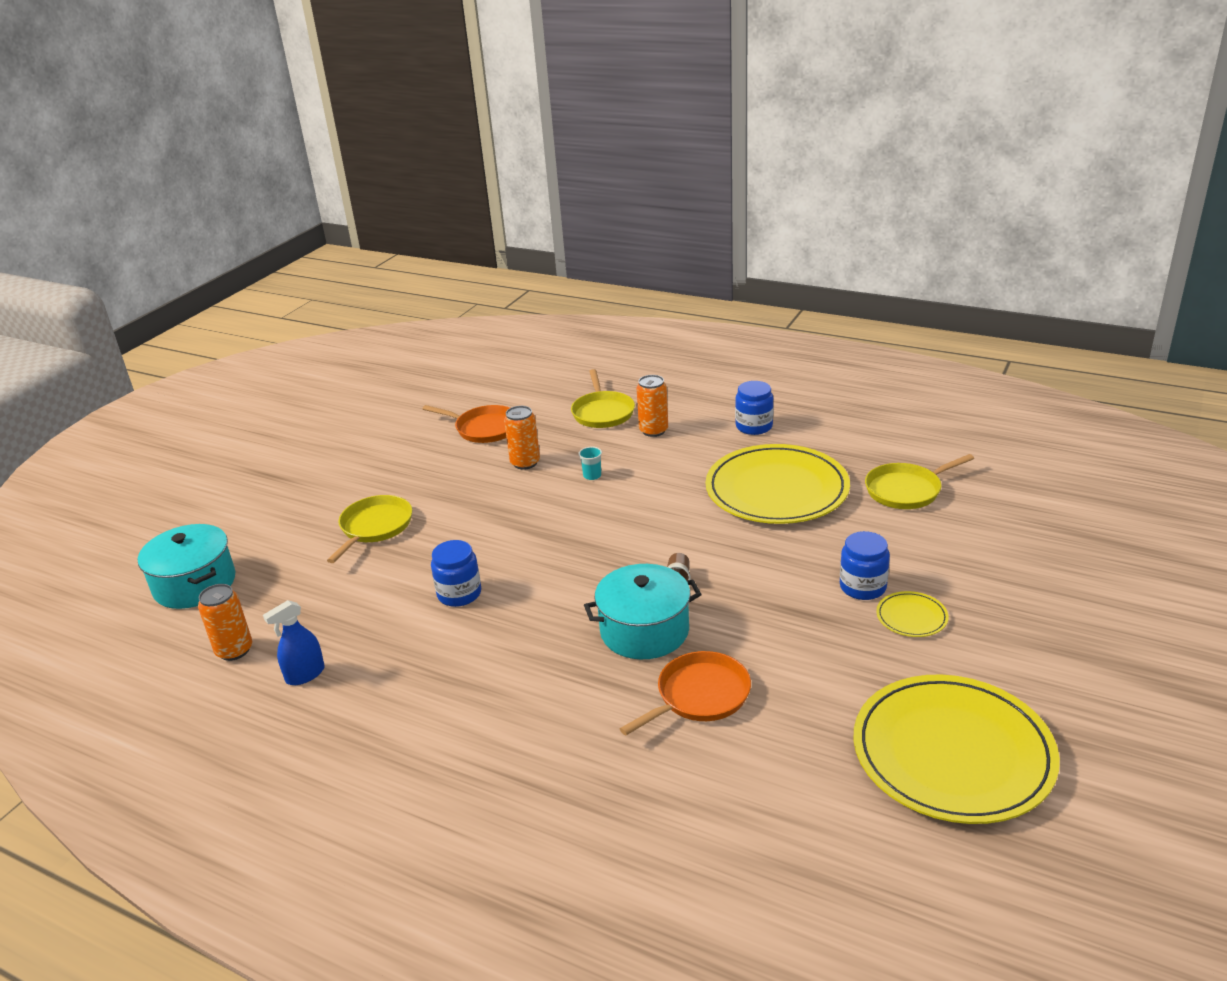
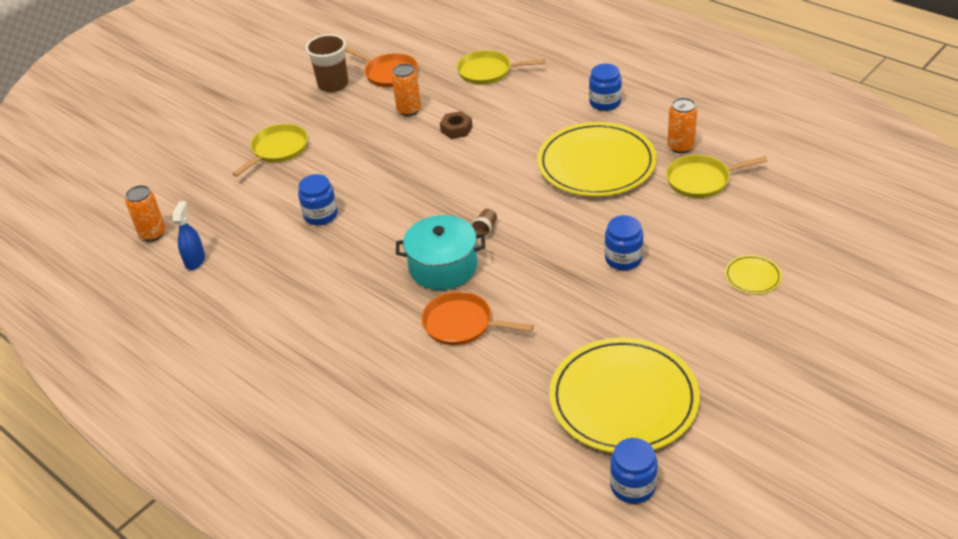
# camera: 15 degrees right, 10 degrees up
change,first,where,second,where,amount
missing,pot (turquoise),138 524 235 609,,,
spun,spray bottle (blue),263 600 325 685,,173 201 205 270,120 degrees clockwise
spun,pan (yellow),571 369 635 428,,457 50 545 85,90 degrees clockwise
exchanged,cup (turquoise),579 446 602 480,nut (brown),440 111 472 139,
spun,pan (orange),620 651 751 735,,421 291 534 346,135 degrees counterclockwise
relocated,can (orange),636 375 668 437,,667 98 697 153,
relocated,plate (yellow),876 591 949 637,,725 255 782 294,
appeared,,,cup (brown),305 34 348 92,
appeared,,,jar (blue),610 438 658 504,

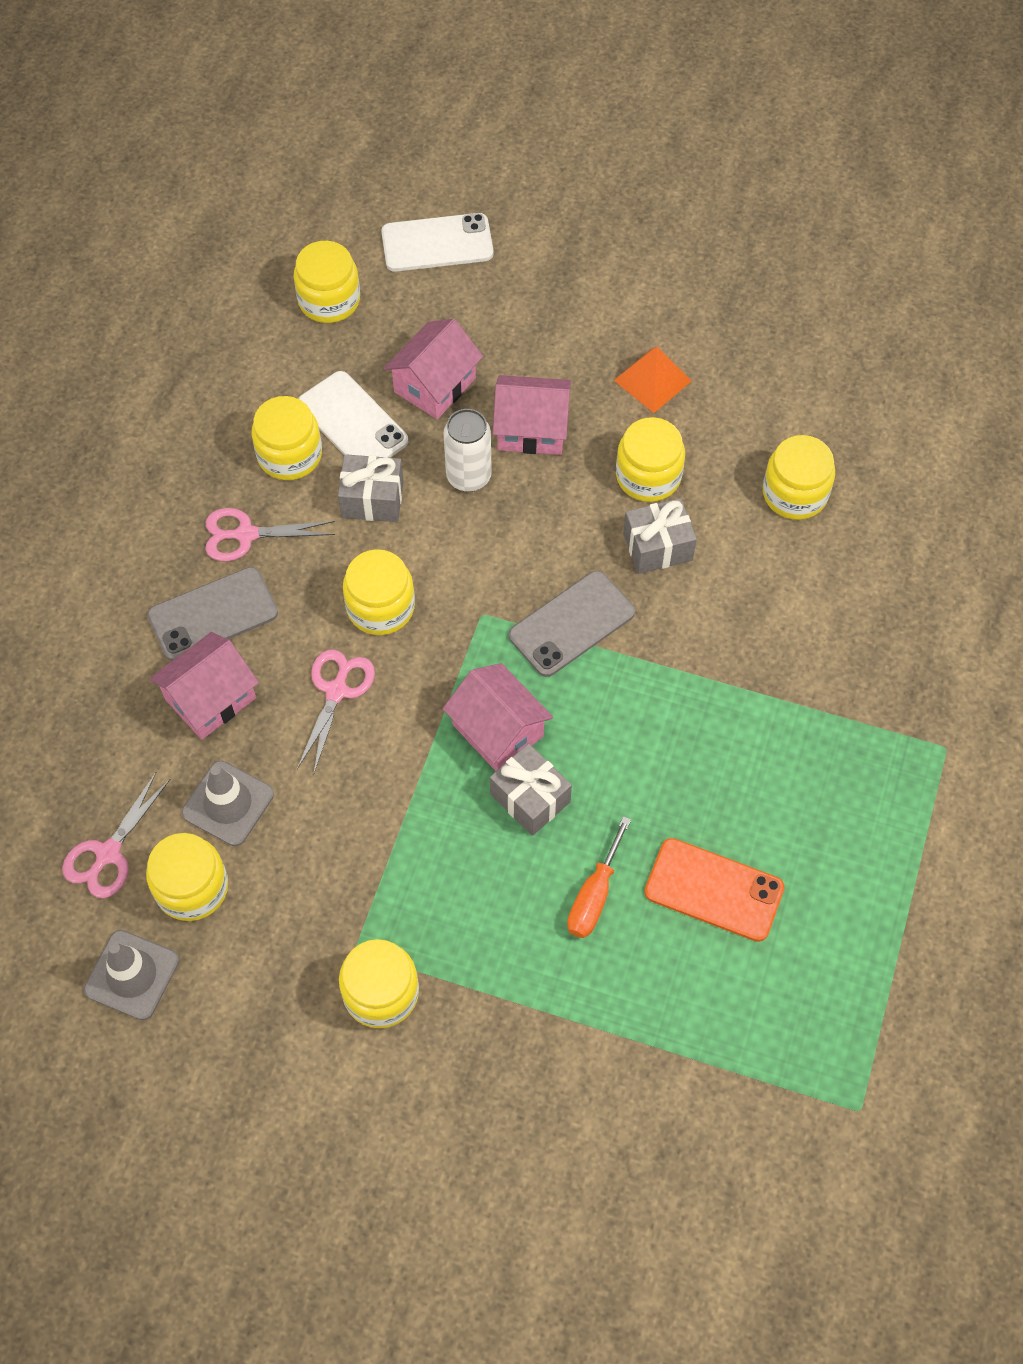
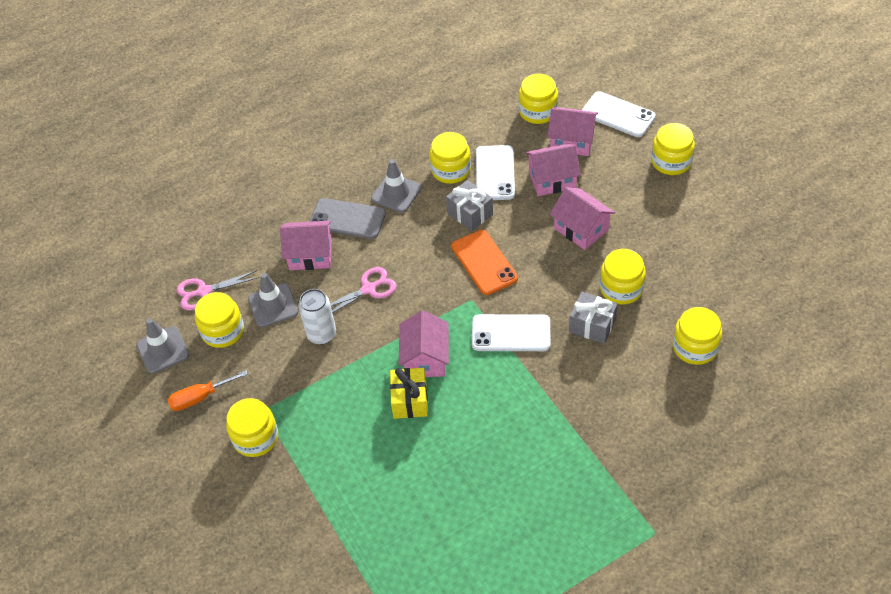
# camera: 45 degrees right, 10 degrees down
change,first,where,second,where,amount
exchanged,scissors (pink),205 508 335 561,traffic cone (grey),371 159 422 213,
relocated,jar (yellow),343 549 415 635,,651 123 695 175,
relocated,can (white),444 409 492 492,,298 289 336 345,
colour,gift (grey),490 743 572 836,gift (yellow),390 368 428 419,
colour,phone (grey),509 571 635 677,phone (white),472 314 551 351,
relocated,screwdriver (orange),567 816 631 938,,168 370 248 411,
missing,pyramid (orange),614 346 691 413,,,
relocated,phone (orange),644 838 785 942,,452 230 518 295,
appeared,,,house (pink),547 107 598 156,

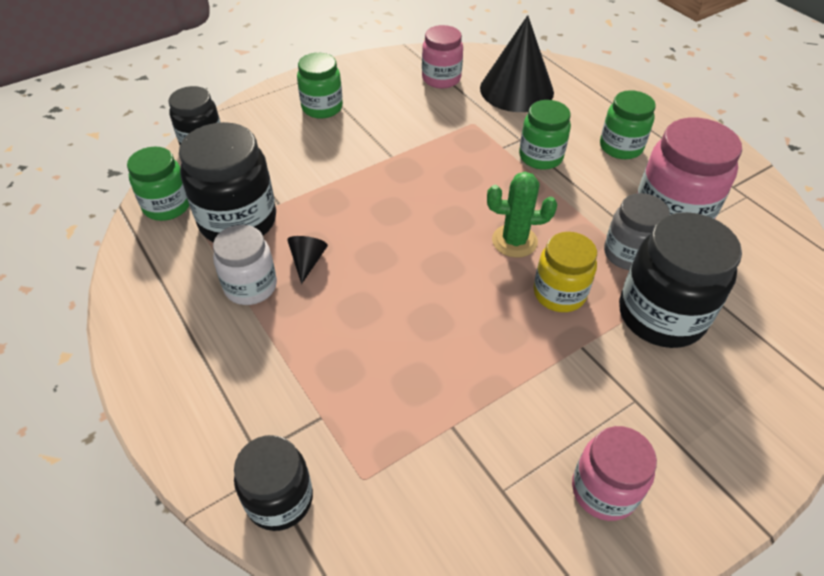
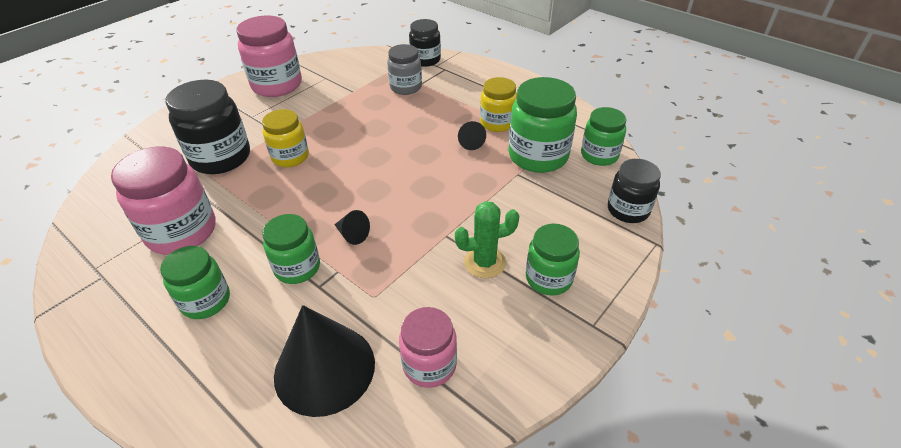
# camera: 165 degrees right, 5 degrees down
change,first,where,second,where,amount
colour,jar (black),179 122 276 243,jar (green),509 77 577 173,
colour,jar (white),213 225 277 305,jar (yellow),480 77 517 132,
relocated,cactus (green),487 172 557 258,,455 201 519 278,
size,jar (pink),572 426 657 521,,236 16 302 97,x1.60
relocated,jar (grey),604 193 670 270,,387 44 422 95,
appeared,,,cone (black),334 210 370 245,

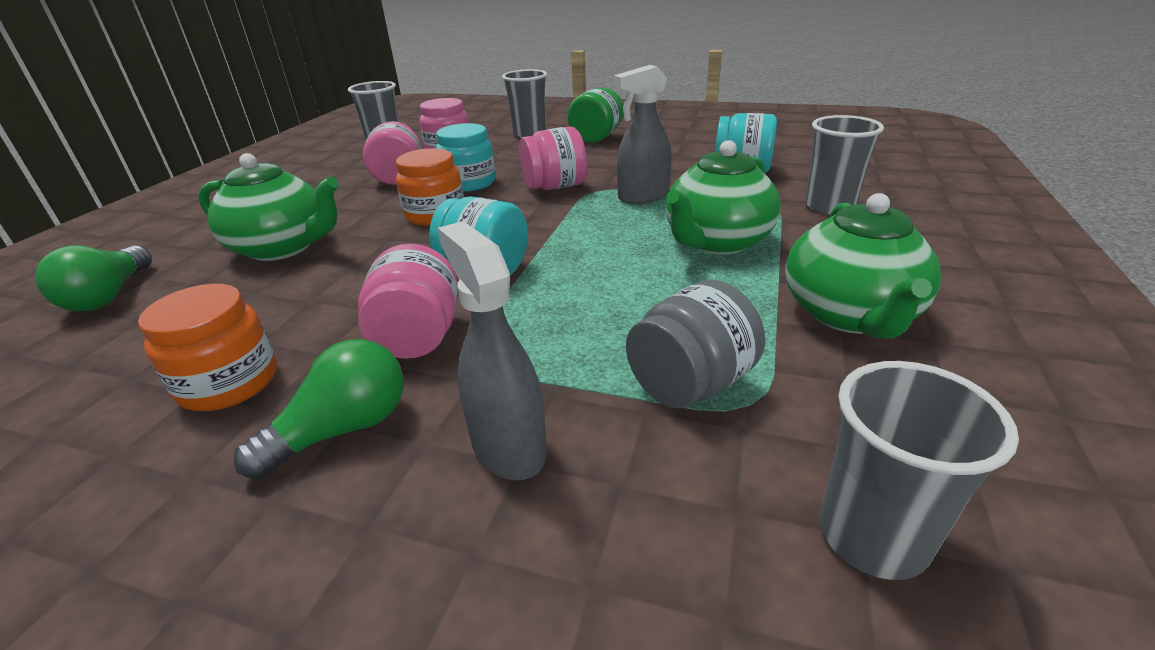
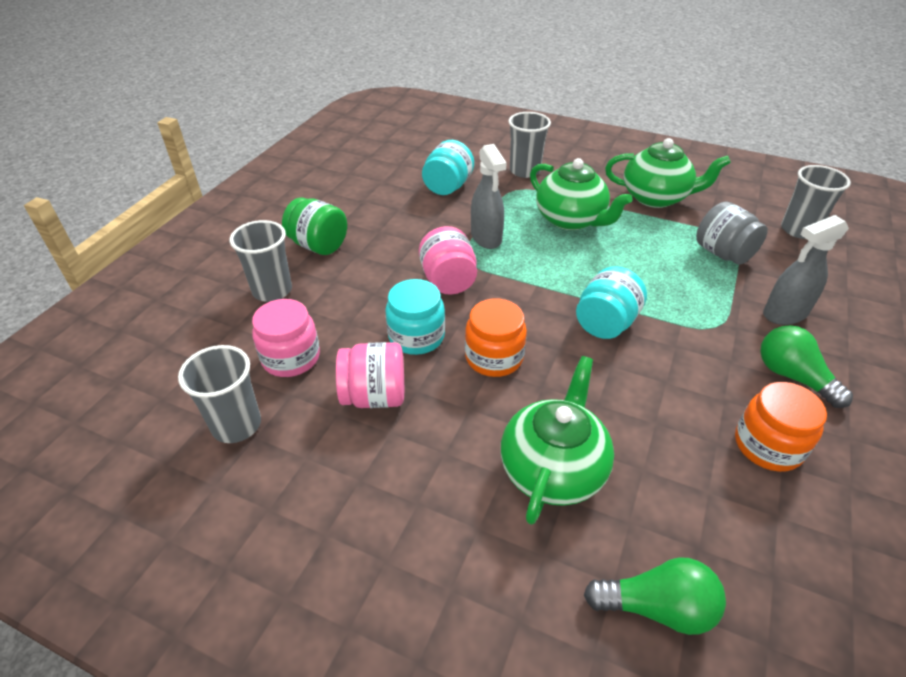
# camera: 85 degrees left, 10 degrees up
change,first,where,second,where,amount
missing,jar (pink),358 244 458 359,,,

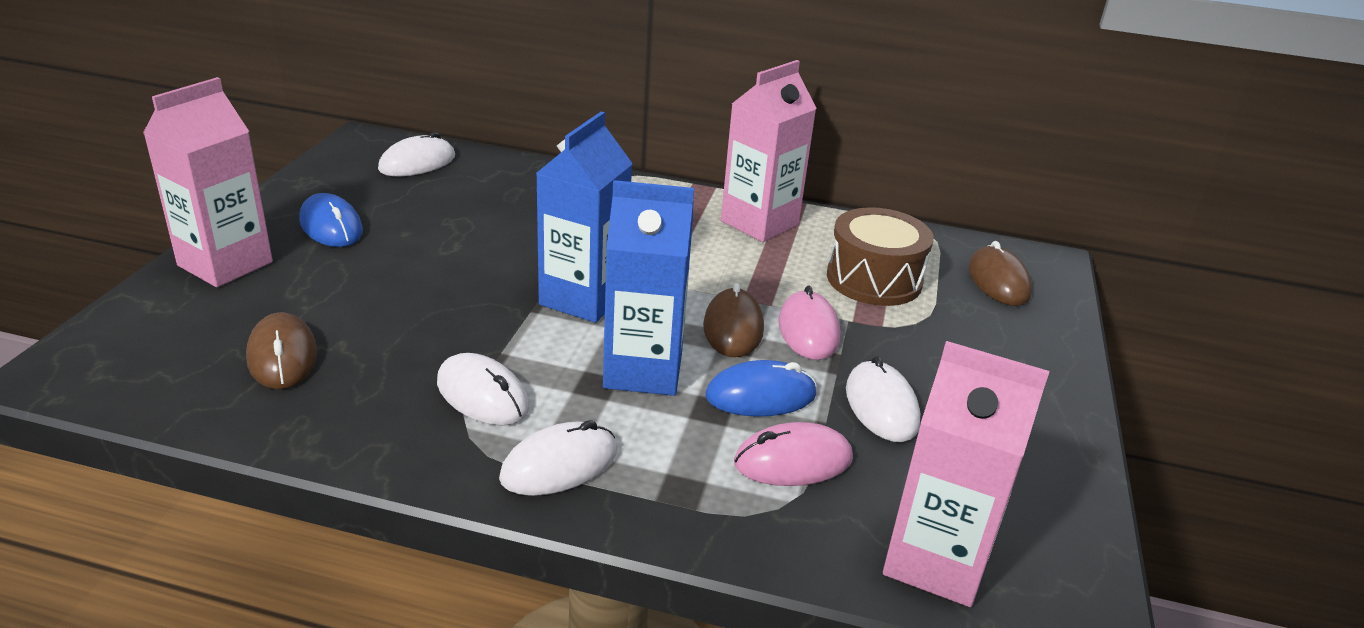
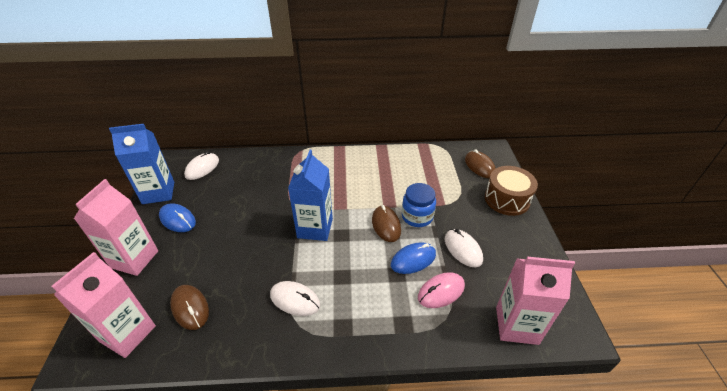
# camera: 15 degrees left, 10 degrees up
change,first,where,second,where,amount
missing,mouse (white),499 420 617 496,,,
relocated,carton (blue),603 180 694 396,,109 124 174 204,
relocated,carton (pink),721 60 817 242,,52 252 156 358,
exchanged,mouse (pink),778 286 840 360,jar (blue),402 183 436 227,
relocated,drum (brown),827 207 934 306,,485 166 538 216,

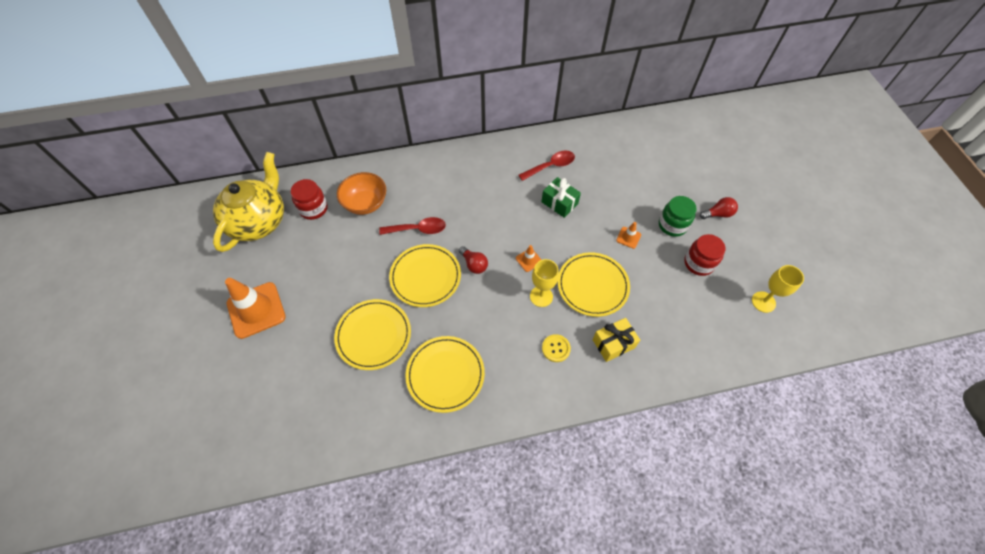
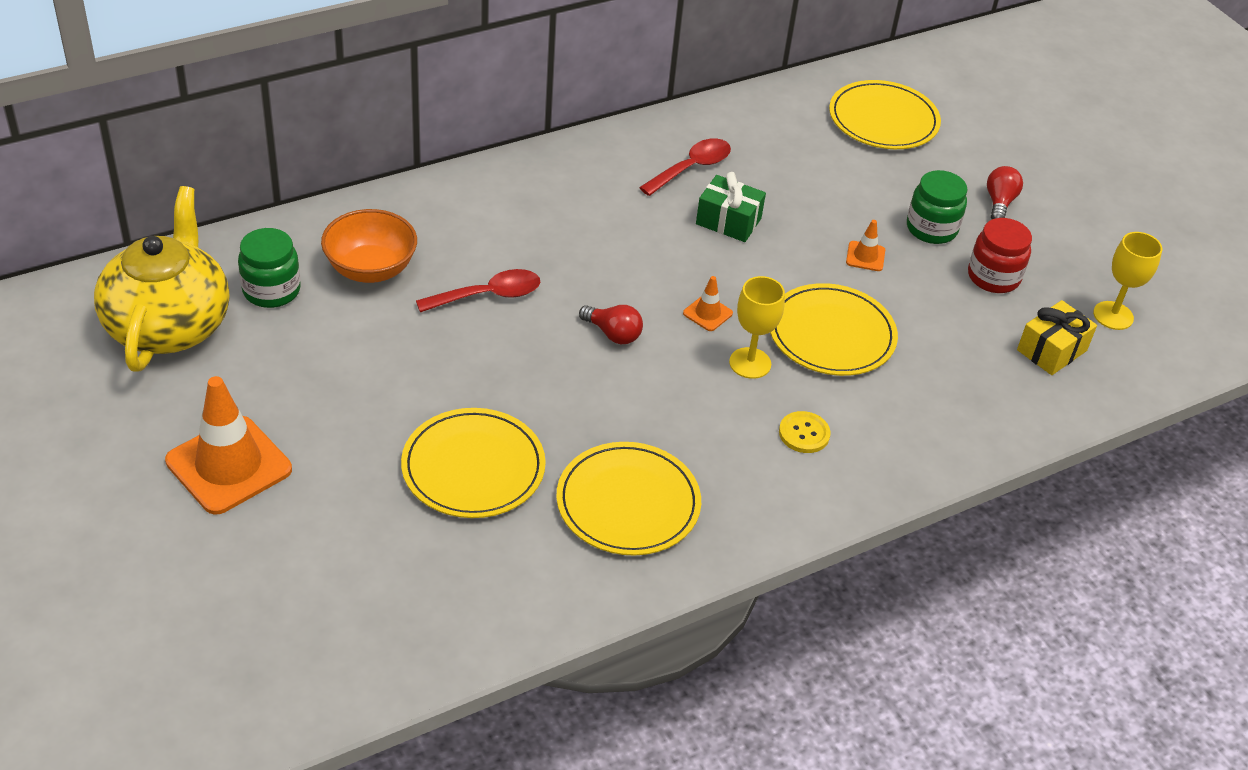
# camera: 20 degrees left, 15 degrees down
change,first,where,second,where,amount
colour,jar (red),291 179 328 220,jar (green),238 228 301 308,
relocated,plate (yellow),389 244 461 307,,829 80 941 149,
relocated,gift (yellow),592 318 640 362,,1017 300 1097 375,
spun,light bulb (red),700 197 738 219,,987 166 1023 219,45 degrees counterclockwise

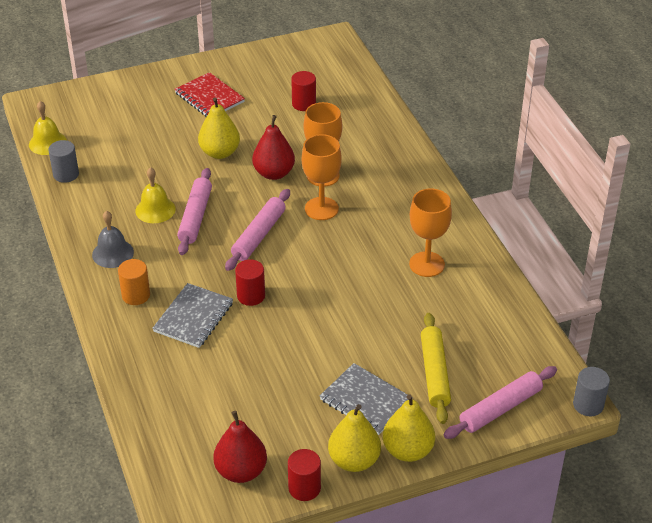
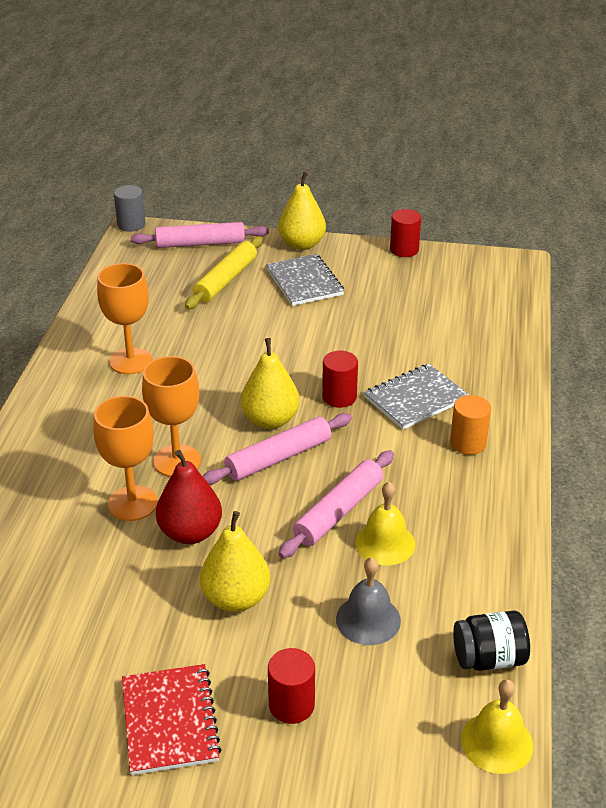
# camera: 150 degrees left, 5 degrees down
change,first,where,second,where,amount
exchanged,cylinder (grey),48 140 79 183,jar (black),453 611 530 671,
relocated,bell (grey),92 211 134 268,,336 557 401 645,
missing,pear (red),213 411 267 483,,,
relocated,cylinder (red),291 71 316 111,,268 648 315 724,
relocated,pear (yellow),328 404 381 472,,241 338 300 429,

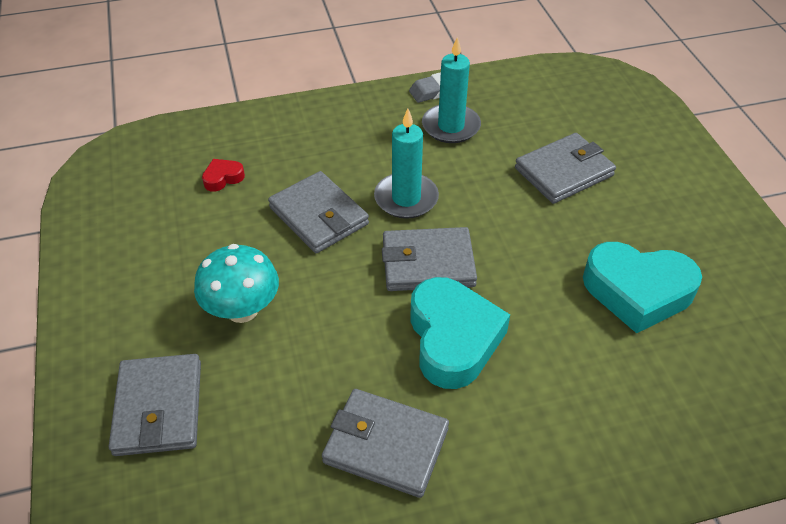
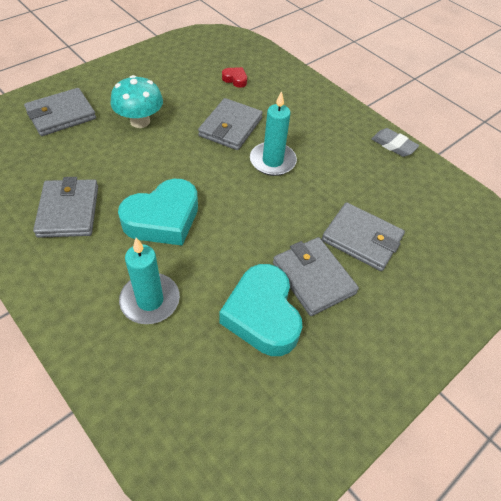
# camera: 60 degrees right, 5 degrees up
change,first,where,second,where,amount
relocated,wallet (grey),382 227 477 291,,273 237 359 316,
relocated,candle (turquoise),422 37 481 143,,119 238 180 324,

